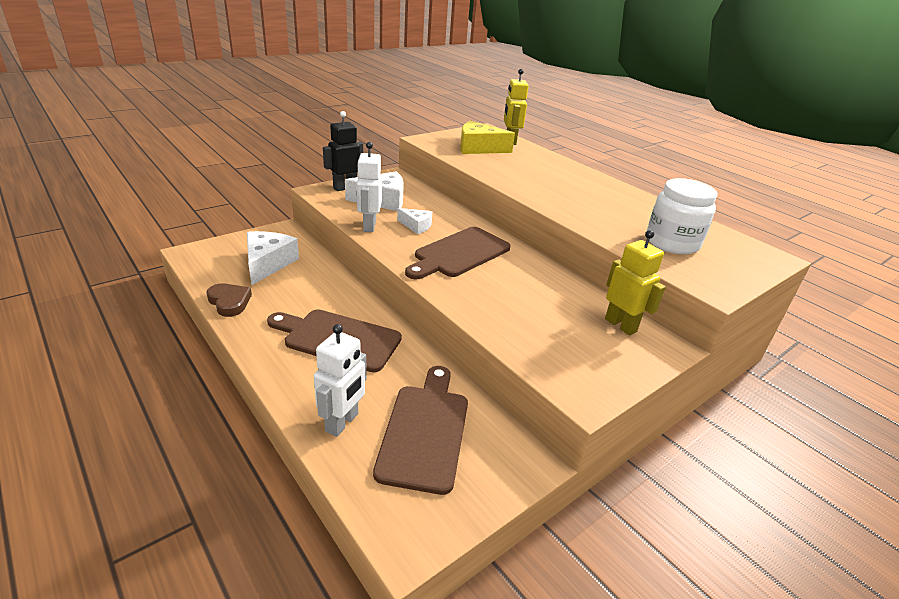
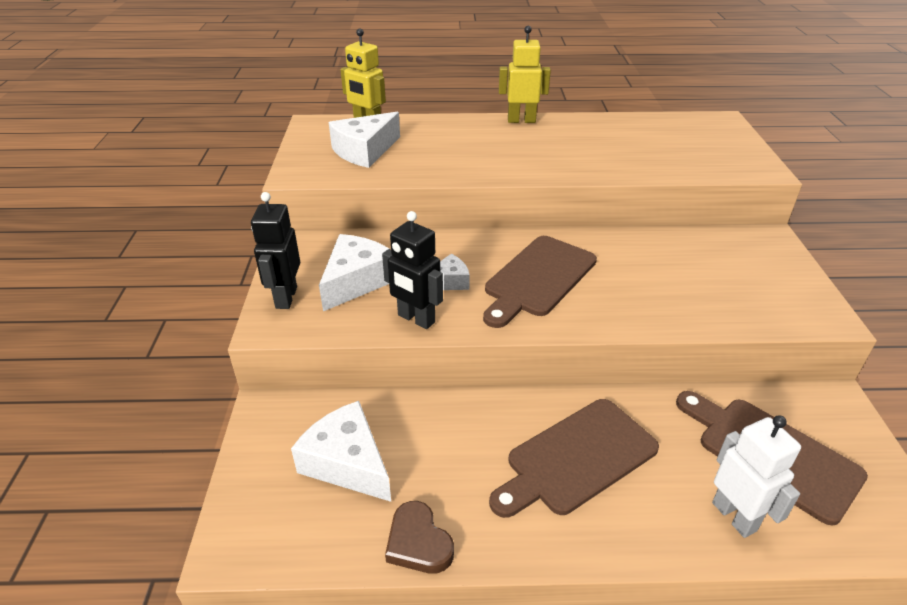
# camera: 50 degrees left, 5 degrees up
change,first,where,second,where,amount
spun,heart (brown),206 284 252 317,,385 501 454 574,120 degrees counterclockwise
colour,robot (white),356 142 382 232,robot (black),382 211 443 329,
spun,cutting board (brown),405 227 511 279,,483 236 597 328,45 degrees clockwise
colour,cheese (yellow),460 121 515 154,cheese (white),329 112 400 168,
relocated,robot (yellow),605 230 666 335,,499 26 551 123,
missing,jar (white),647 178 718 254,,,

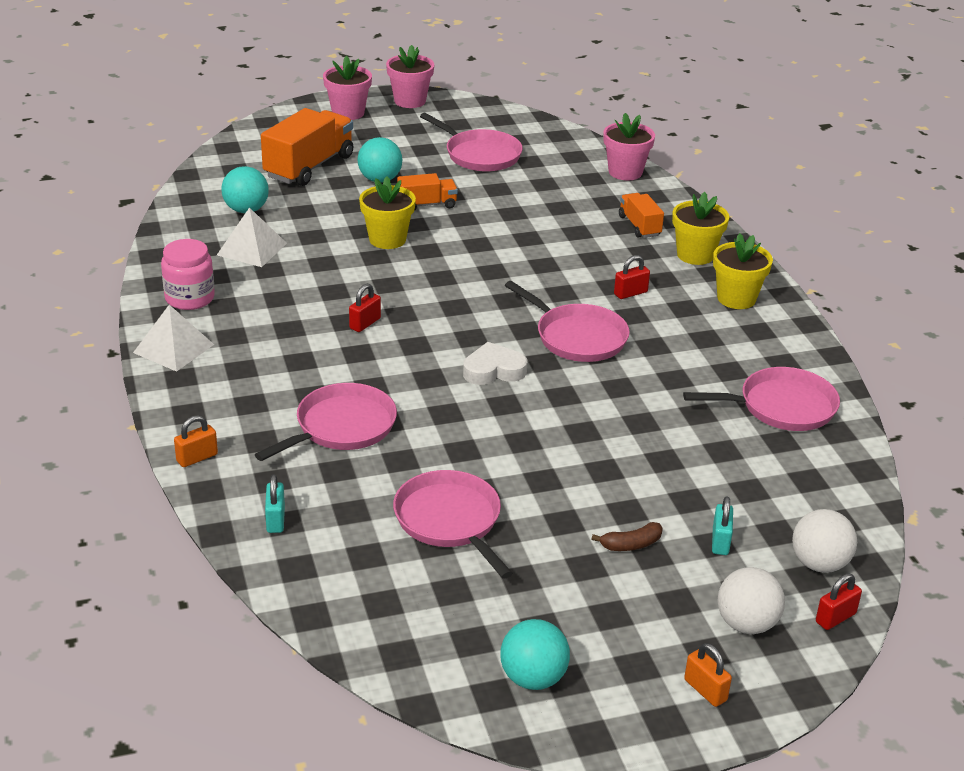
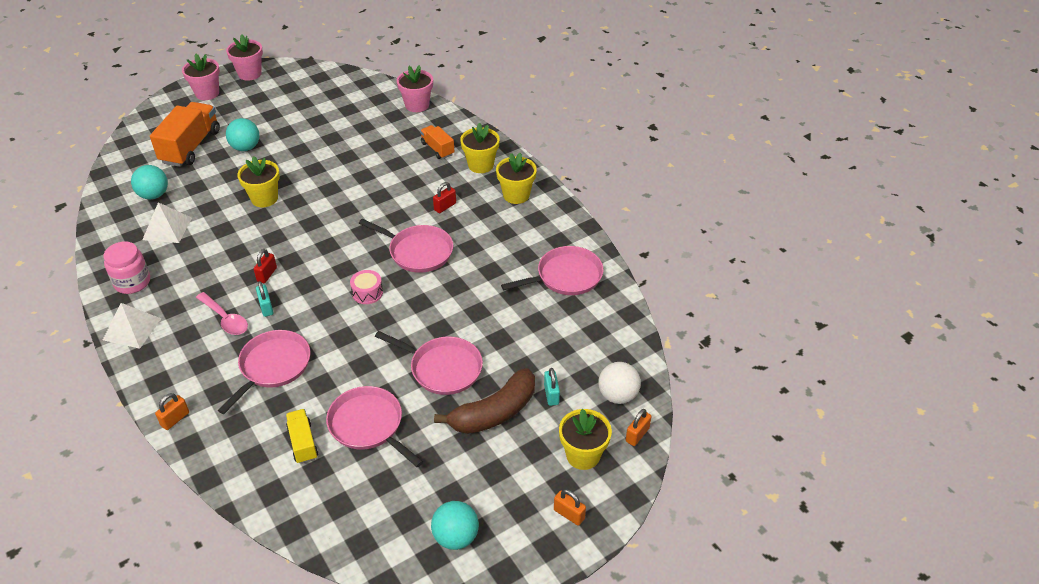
# camera: 15 degrees left, 10 degrees up
change,first,where,second,where,amount
relocated,padlock (turquoise),265 474 285 533,,256 281 273 317,
missing,truck (orange),397 173 458 211,,,
relocated,pan (pink),420 113 523 171,,375 331 483 395,
exchanged,heart (white),463 342 527 385,drum (pink),350 270 383 304,
size,banana (brown),592 522 663 551,,434 368 535 434,x2.24
exchanged,ball (white),718 567 785 634,flower pot (yellow),559 409 612 470,
colour,padlock (red),816 573 862 630,padlock (orange),626 409 652 446,
appeared,,,spoon (pink),196 292 248 335,
appeared,,,truck (yellow),286 409 318 464,

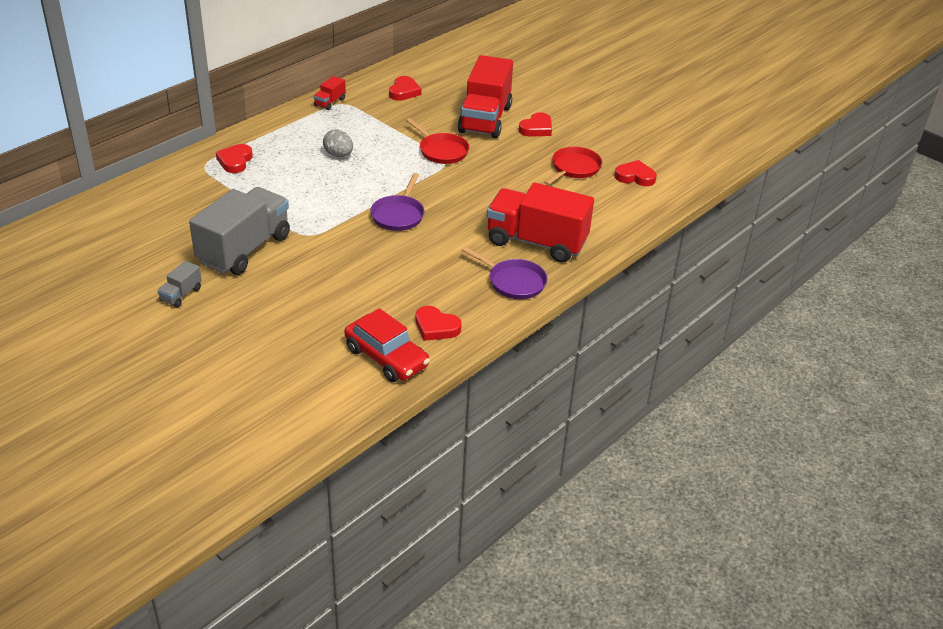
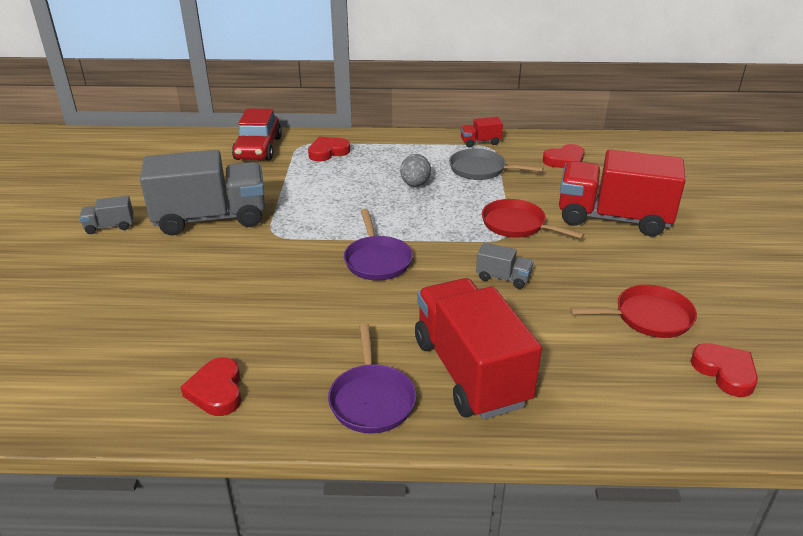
# camera: 50 degrees right, 5 degrees down
change,first,where,second,where,amount
relocated,car (red),344 308 430 382,,232 109 282 161,
spun,pan (purple),370 173 424 231,,344 209 413 281,75 degrees counterclockwise
spun,pan (red),406 118 469 164,,482 199 584 239,120 degrees clockwise
spun,truck (red),458 55 513 138,,559 149 685 237,45 degrees clockwise
missing,heart (red),519 112 552 137,,,
appeared,,,pan (grey),449 149 544 180,
appeared,,,truck (grey),476 242 533 289,

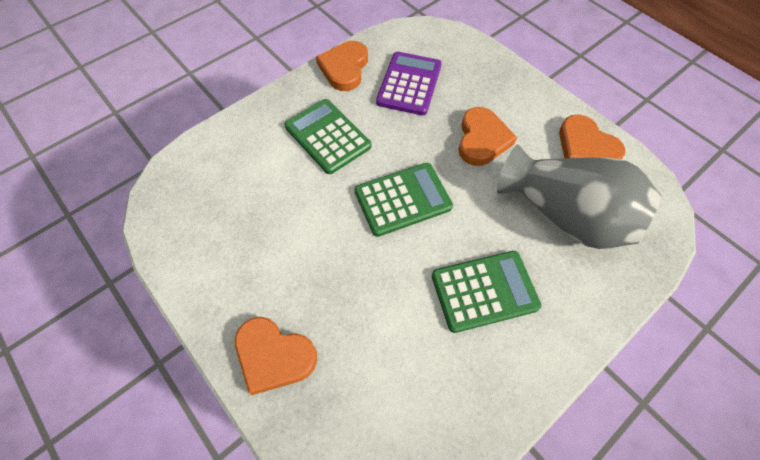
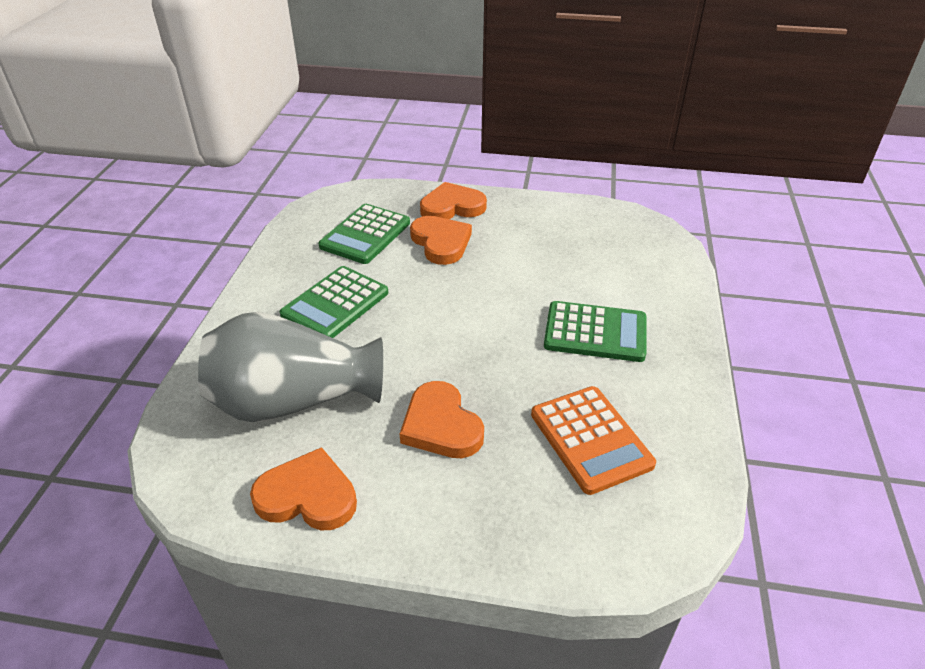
# camera: 140 degrees right, 20 degrees down
change,first,where,second,where,amount
relocated,heart (orange),316 41 368 91,,410 216 472 265,
relocated,calculator (green),355 163 453 237,,318 204 410 264,
colour,calculator (purple),376 52 442 115,calculator (orange),531 386 656 495,

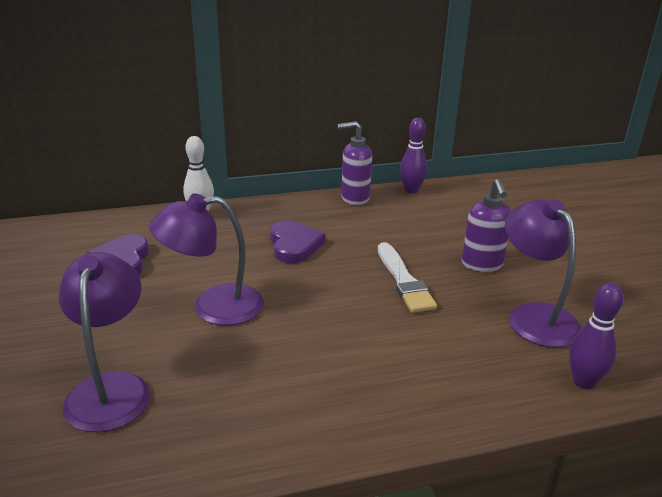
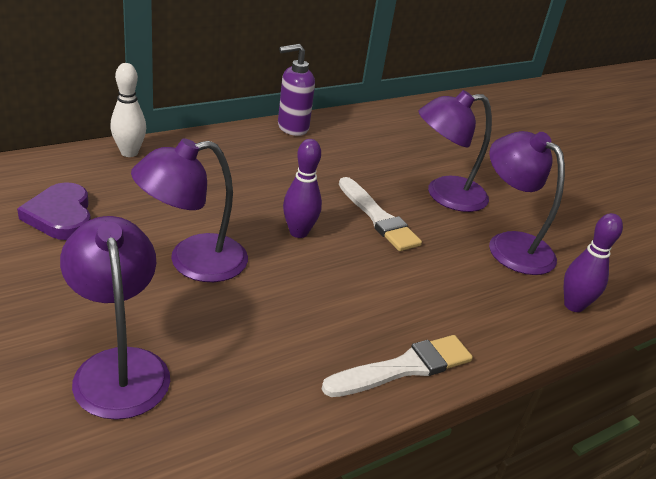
# camera: 20 degrees left, 5 degrees up
change,first,where,second,where,amount
missing,heart (purple),270 220 325 263,,,
relocated,bowling pin (purple),400 118 427 193,,283 139 322 238,
exchanged,soap dispenser (purple),462 179 511 272,lamp (purple),418 90 492 212,
appeared,,,brush (white),322 335 473 397,

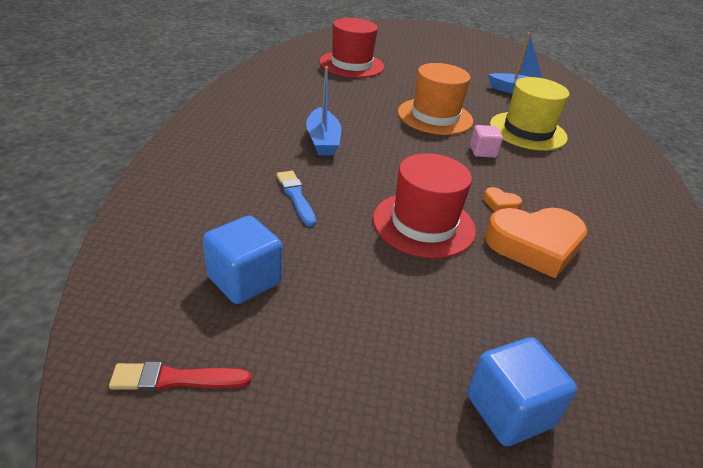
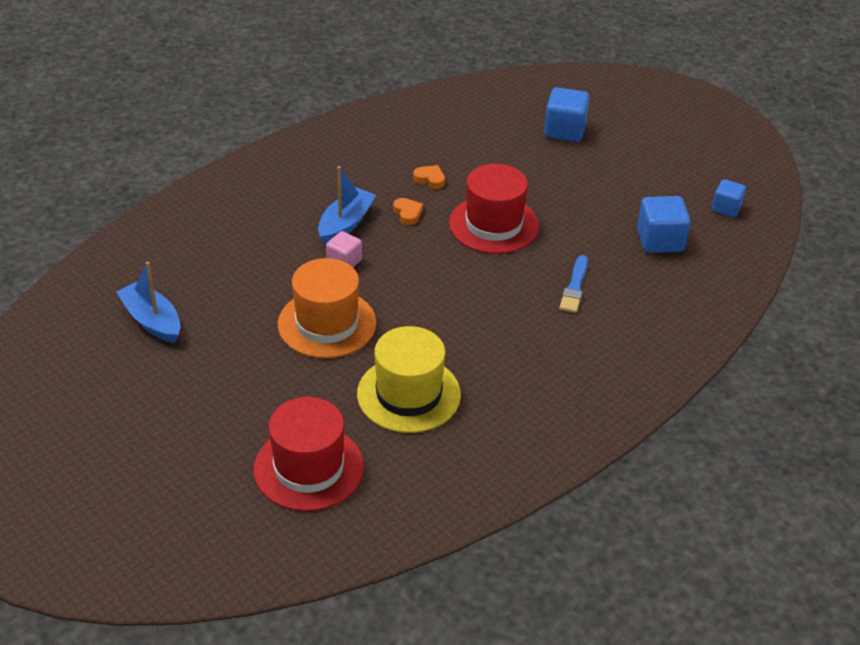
# camera: 140 degrees left, 5 degrees up
change,first,where,second,where,amount
exchanged,brush (red),109 362 251 391,cube (blue),712 179 746 217,
relocated,boat (blue),306 66 341 155,,318 166 376 245,
size,heart (orange),485 208 587 278,,413 165 445 189,x0.42
relocated,hat (yellow),490 77 569 151,,357 326 461 433,

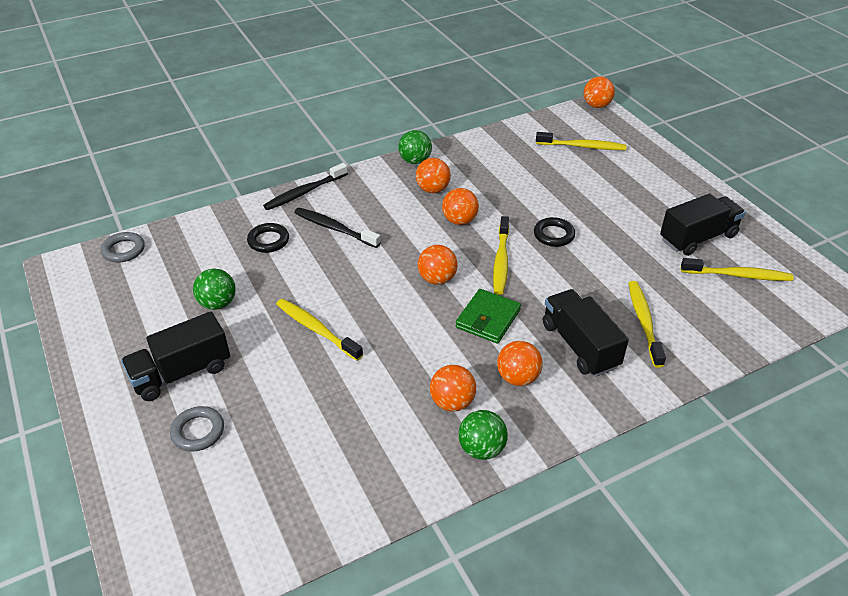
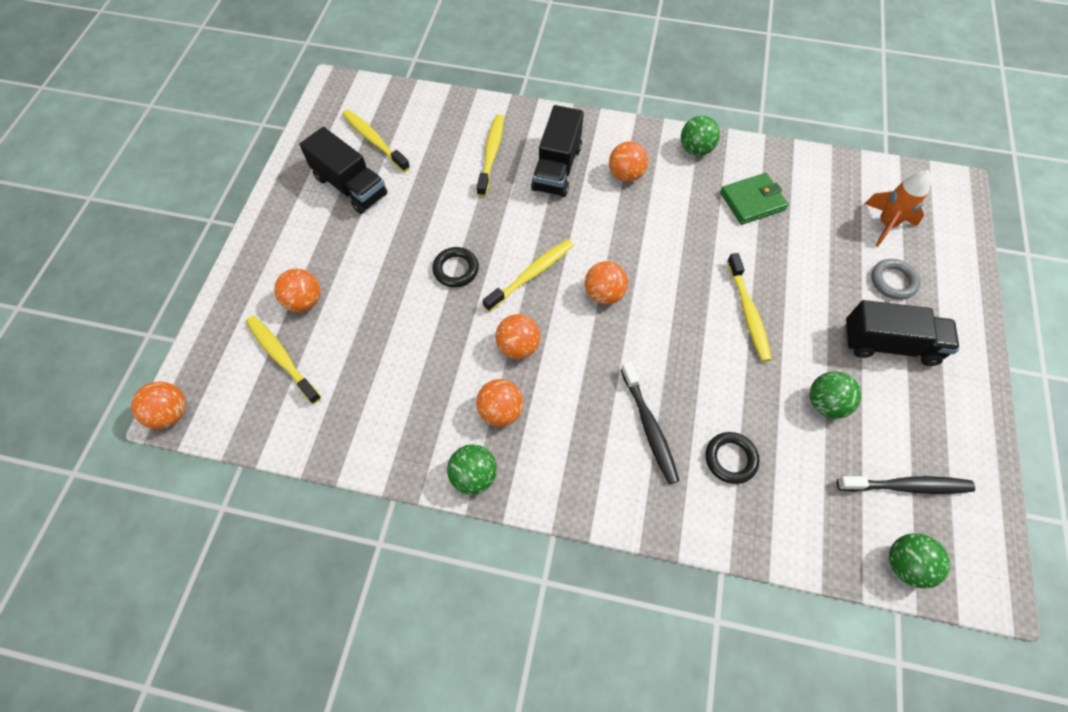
# camera: 140 degrees left, 20 degrees up
change,first,where,second,where,amount
exchanged,ring (grey),101 232 145 262,ball (green),889 533 950 589,
relocated,toothbrush (black),263 163 348 210,,837 476 975 494,
relocated,ball (orange),430 365 476 412,,274 269 321 312,
relocated,wallet (green),456 289 521 344,,720 173 789 225,
spun,toothbrush (yellow),629 281 666 368,,477 114 504 197,150 degrees clockwise
spun,truck (black),660 194 745 256,,299 127 388 214,150 degrees counterclockwise
appeared,,,rocket (orange),865 170 931 247,

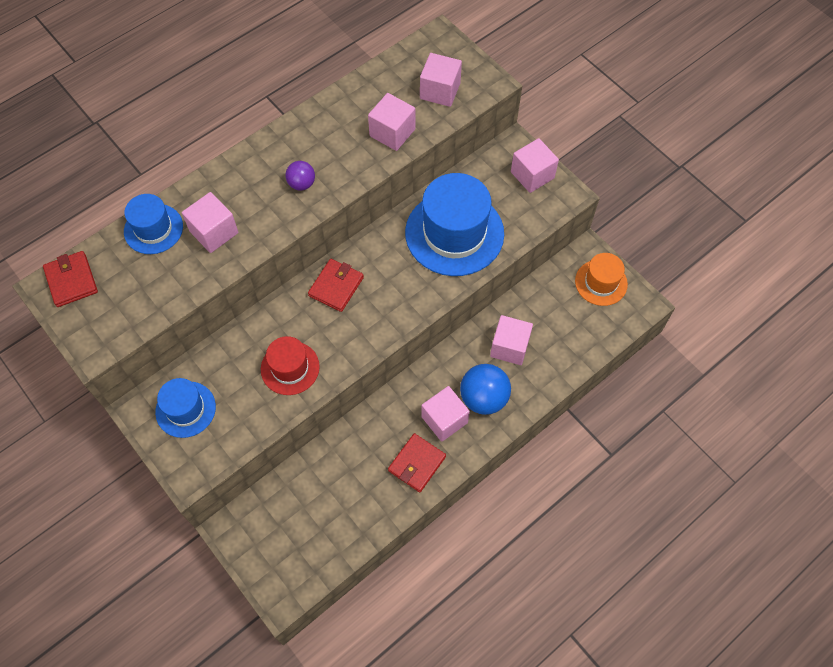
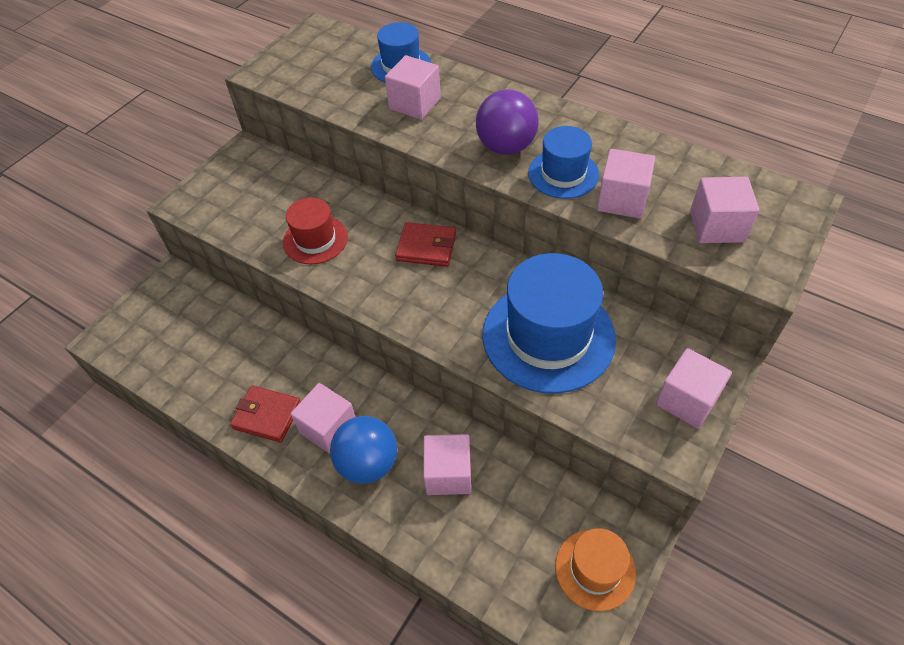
# camera: 75 degrees right, 10 degrees down
change,first,where,second,where,amount
missing,wallet (red),43 251 98 307,,,
relocated,hat (blue),155 378 216 438,,528 126 599 199,
size,ball (purple),286 161 315 190,,476 89 539 155,x1.77

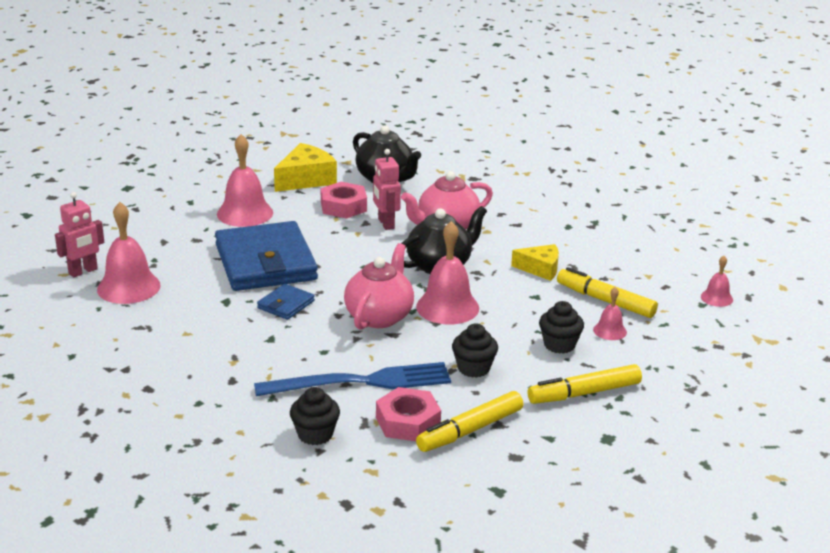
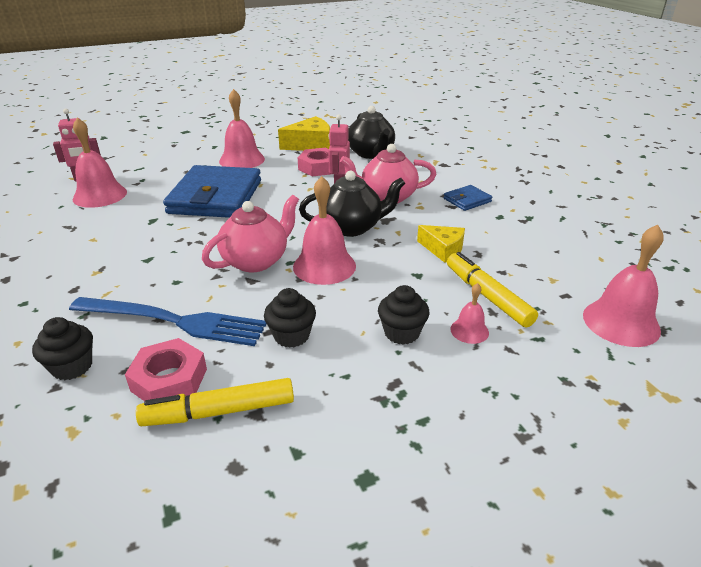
# camera: 25 degrees right, 5 degrees up
change,first,where,second,where,amount
relocated,wallet (blue),257 284 315 320,,444 185 492 211,
missing,marker (yellow),528 364 642 404,,,
size,bell (pink),701 256 733 307,,583 225 664 347,x1.94

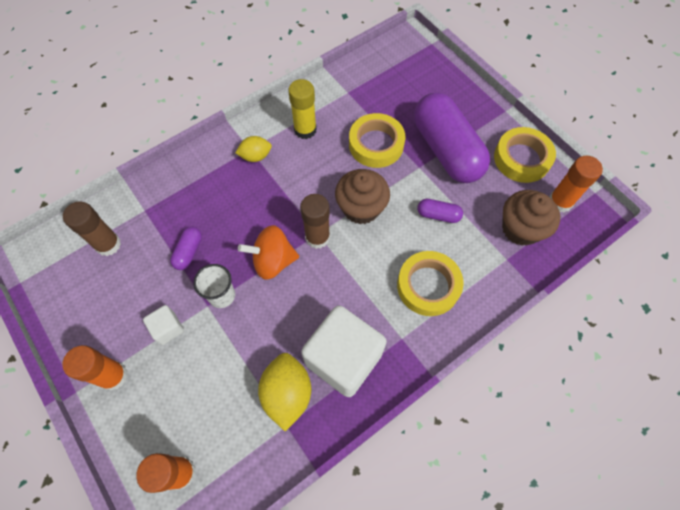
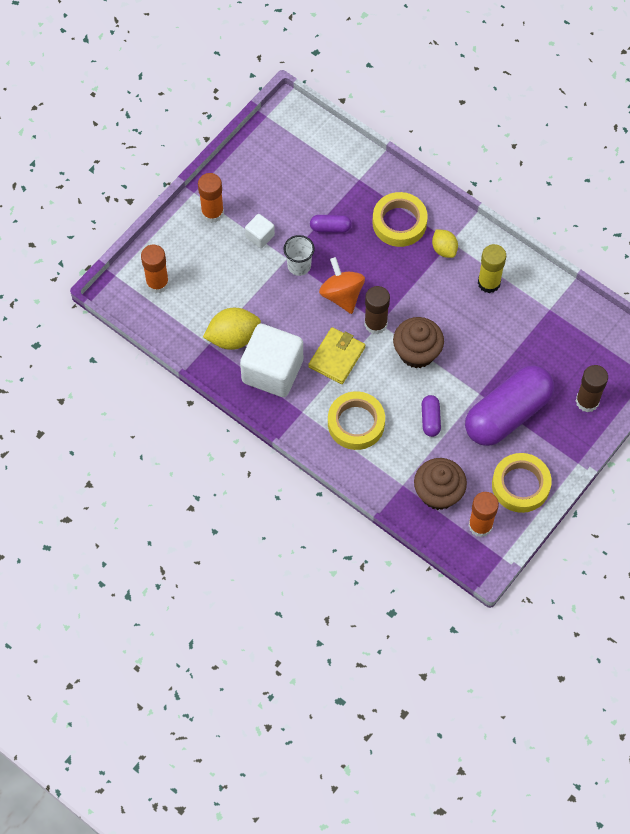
# camera: 75 degrees right, 0 degrees up
change,first,where,second,where,amount
relocated,glue stick (brown),63 201 121 256,,576 365 608 412,
relocated,tape (yellow),349 113 405 168,,372 192 428 247,
appeared,,,wallet (yellow),308 327 365 384,

